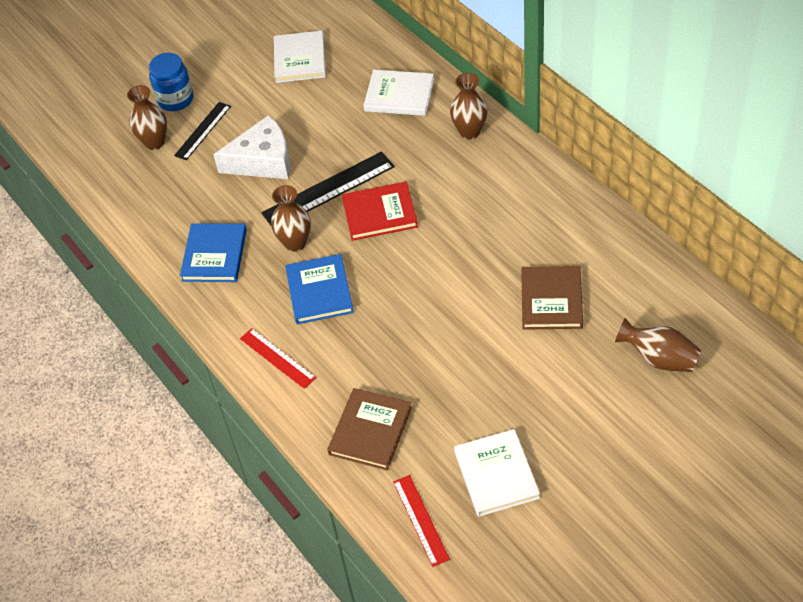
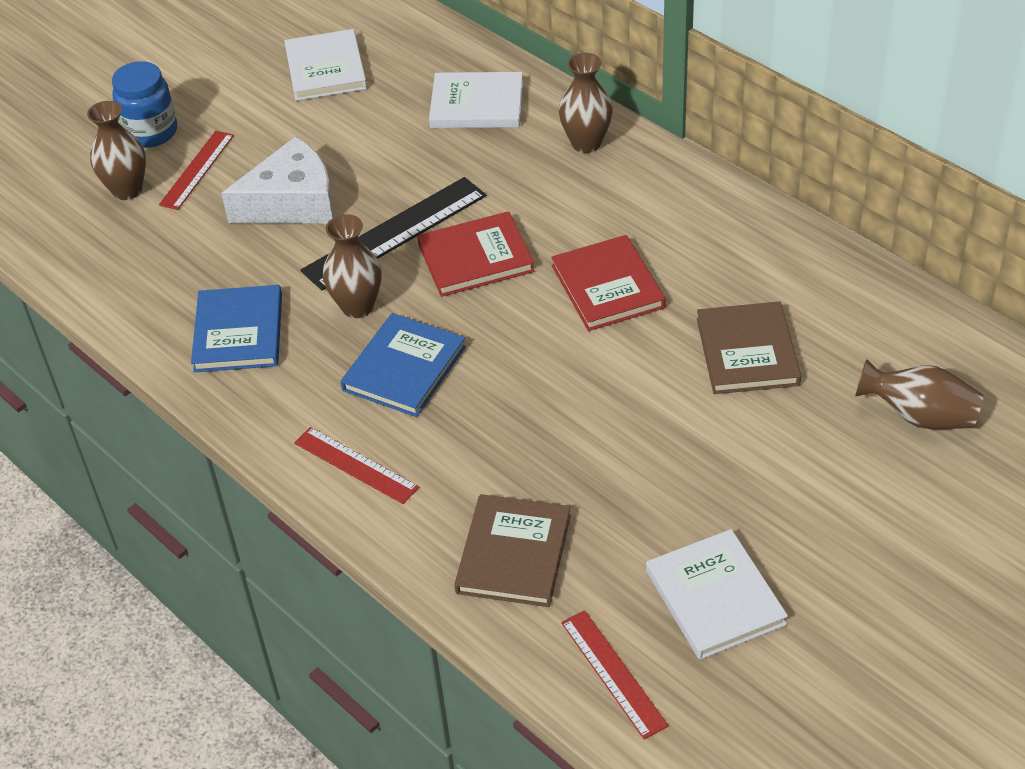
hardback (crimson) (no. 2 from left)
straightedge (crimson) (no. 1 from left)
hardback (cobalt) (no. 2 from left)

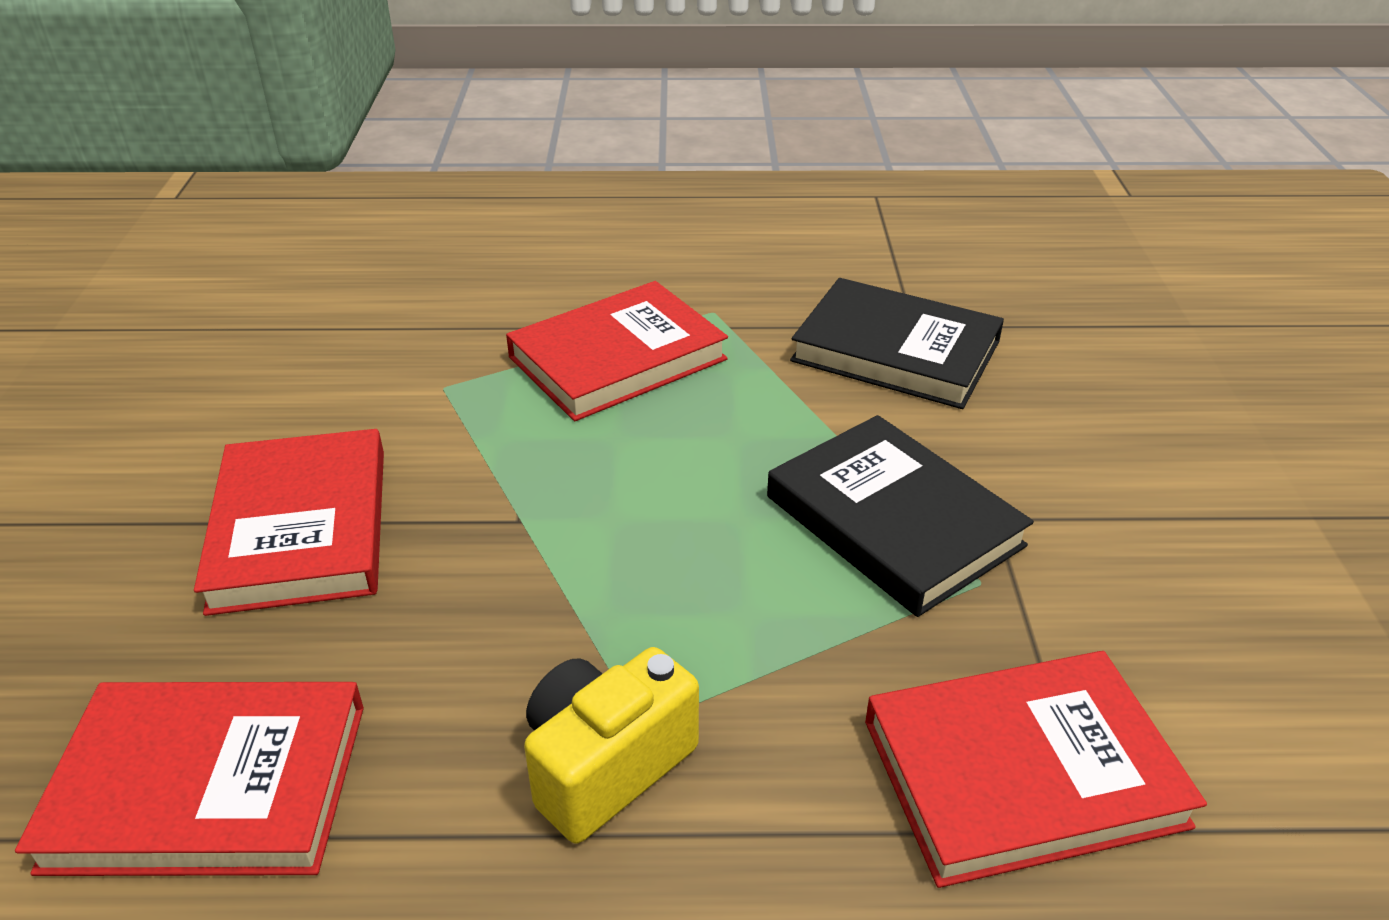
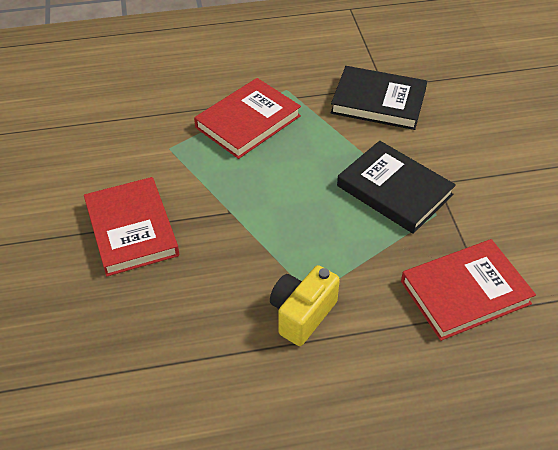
hardback (crimson) (no. 1 from left in the first image)

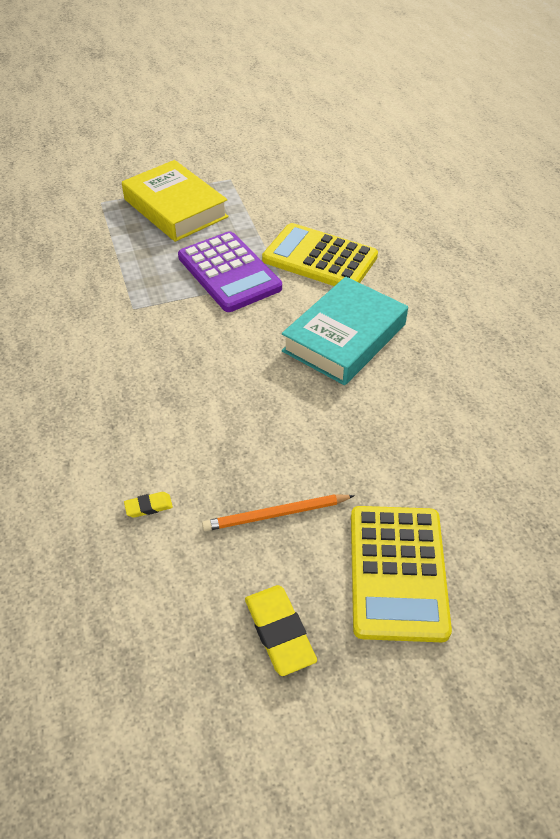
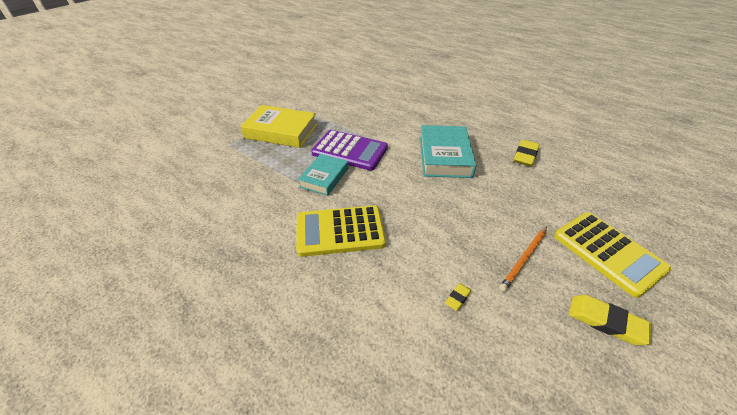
hardback (turquoise) (no. 1 from left)
gum eraser (yellow) (no. 2 from left)
calculator (yellow) (no. 1 from left)

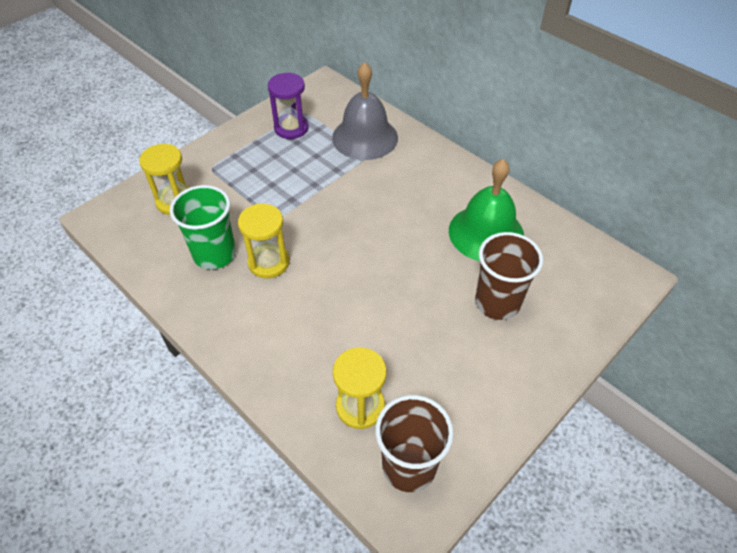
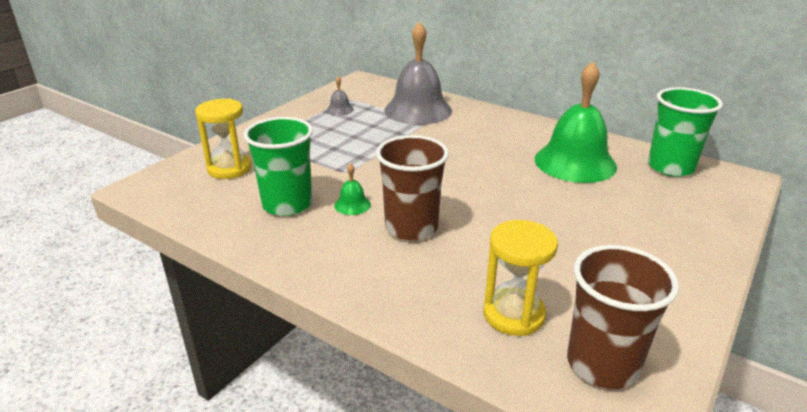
beaker (green) (no. 2 from left)
beaker (russet) (no. 1 from left)
bell (green) (no. 1 from left)
bell (grey) (no. 1 from left)

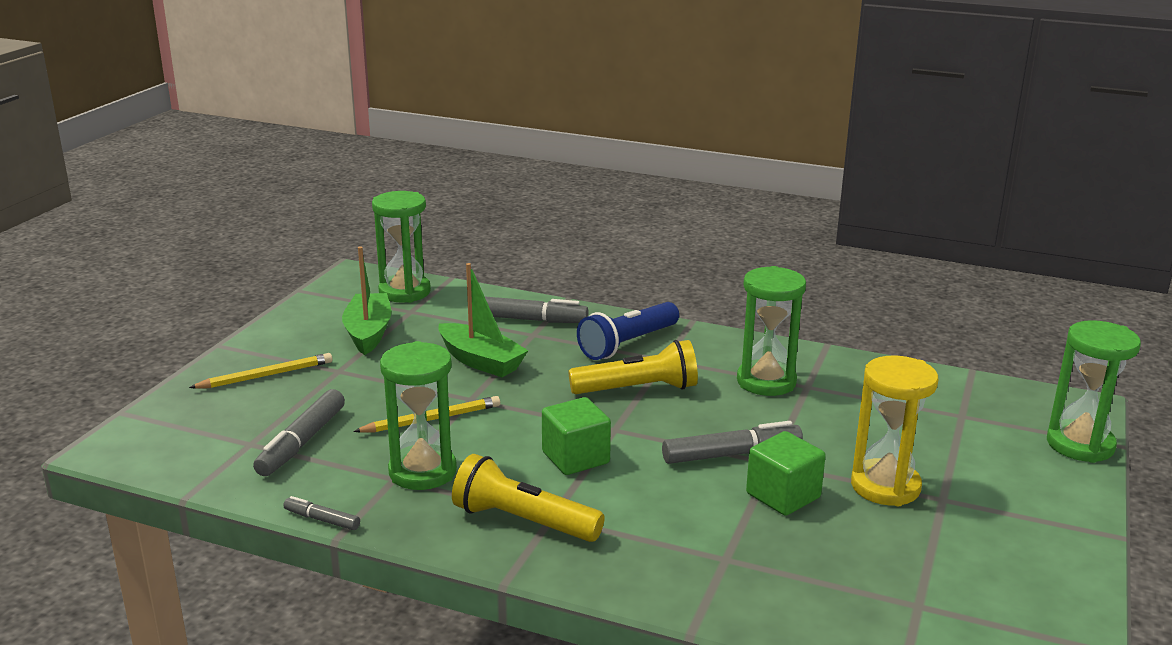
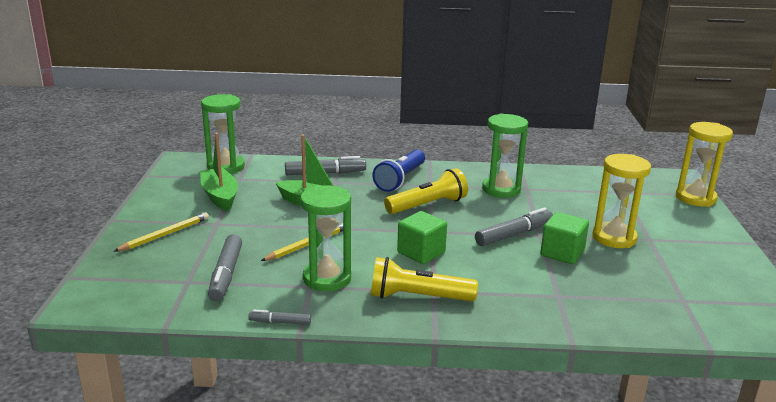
sandglass (yellow) (no. 2 from left)

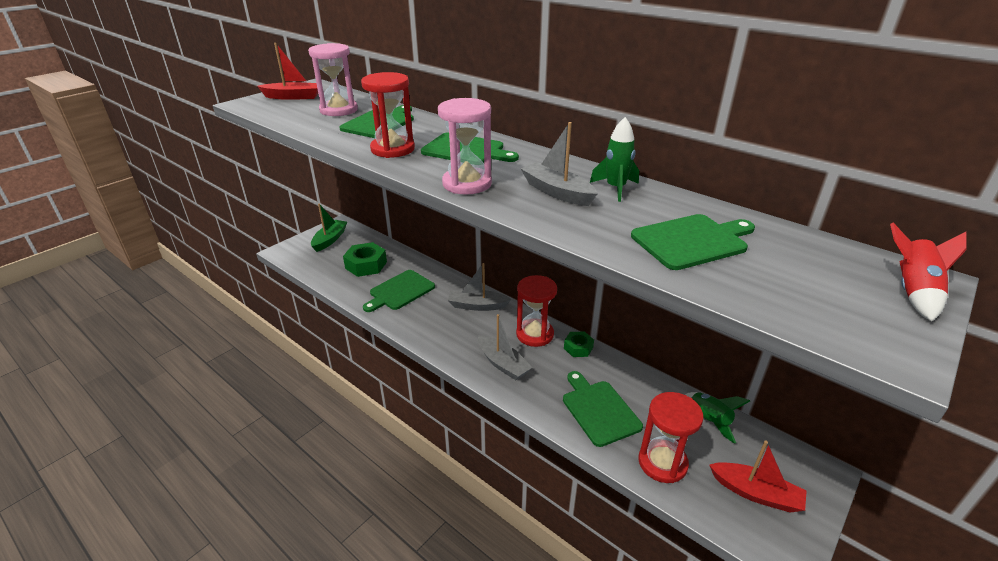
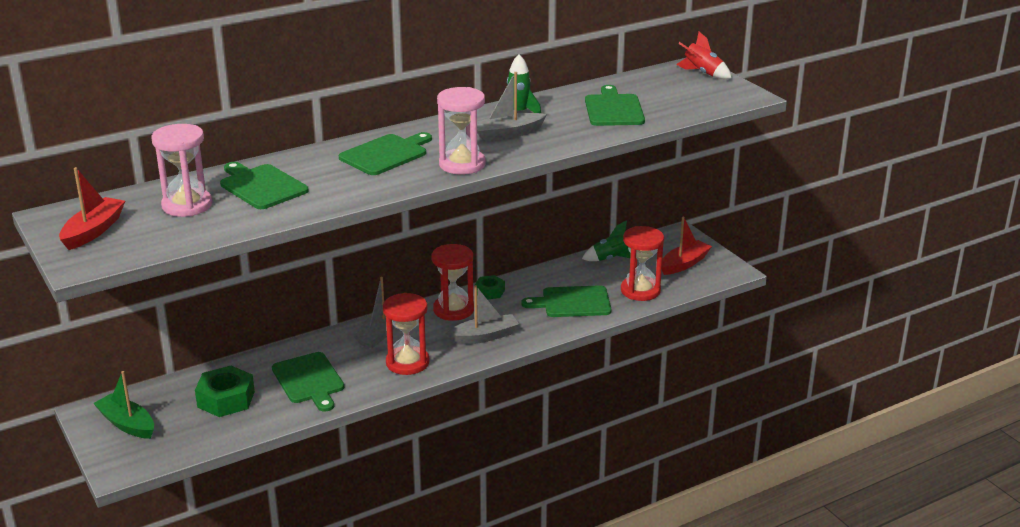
sandglass (crimson) (no. 1 from left)

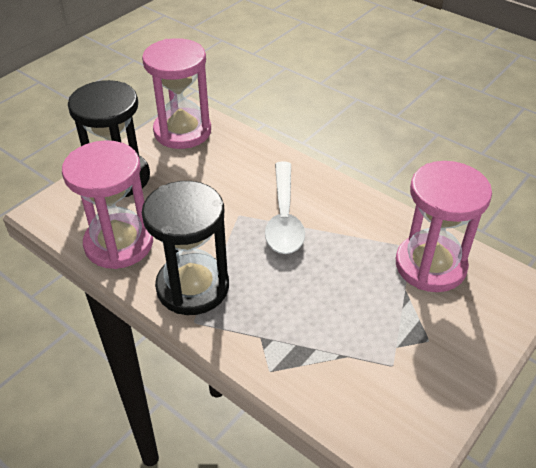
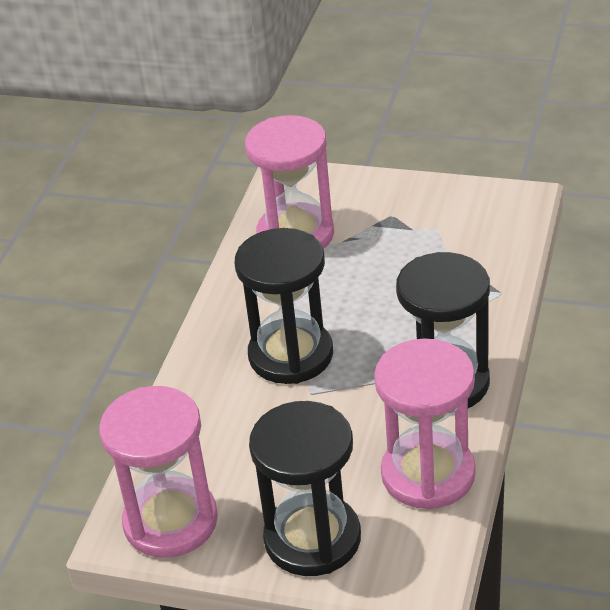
sandglass (ebony) (no. 1 from left)

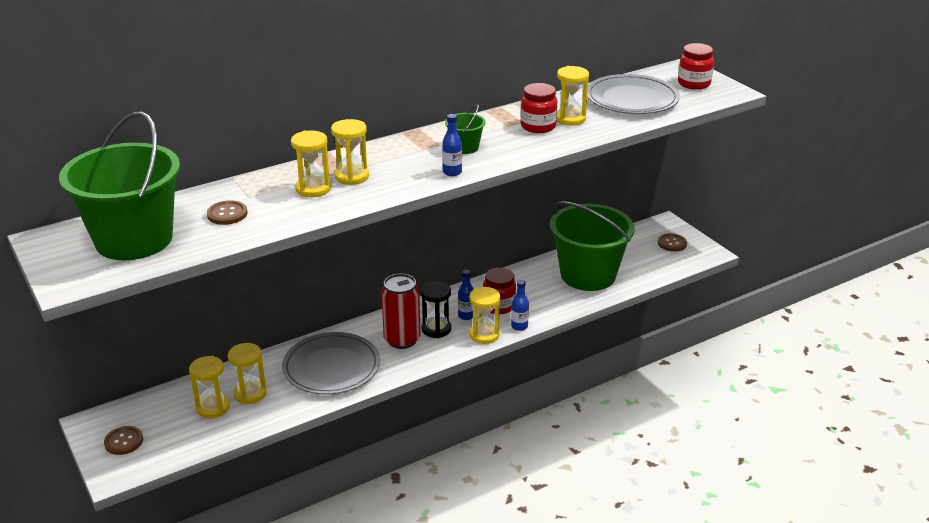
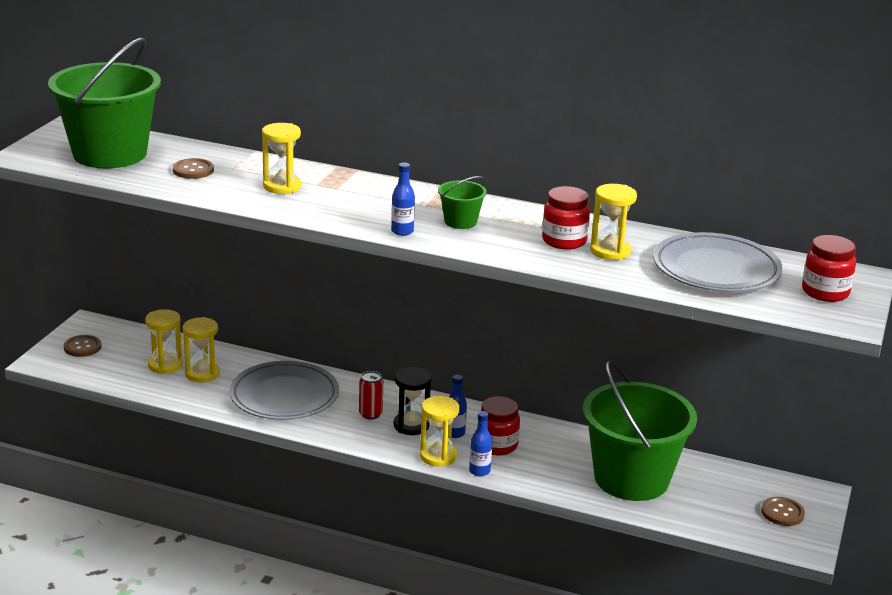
sandglass (yellow) (no. 4 from left in the first image)
soda can (crimson)

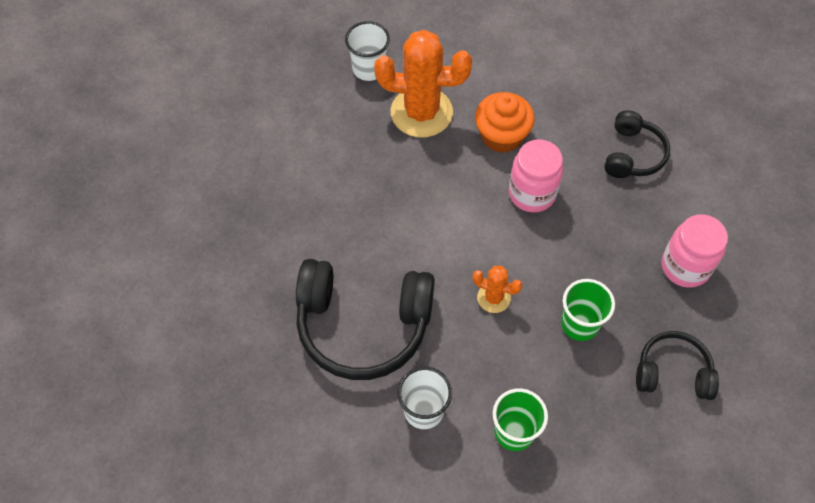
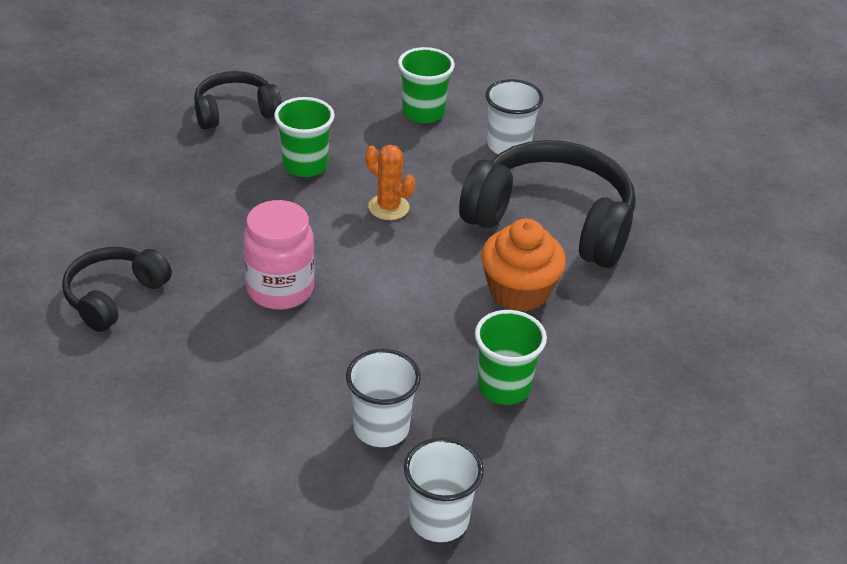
jam jar (rosy) (no. 2 from left in the first image)
beaker (green) (no. 3 from left)
fairy cake (orange)
beaker (snow-white) (no. 1 from left)
headset (ebony) (no. 2 from left)

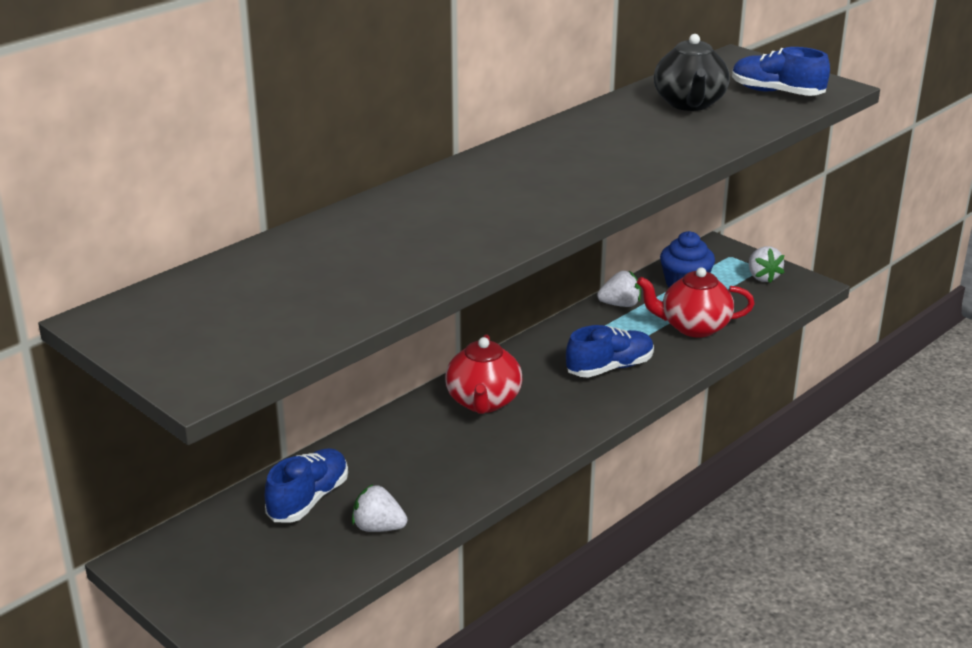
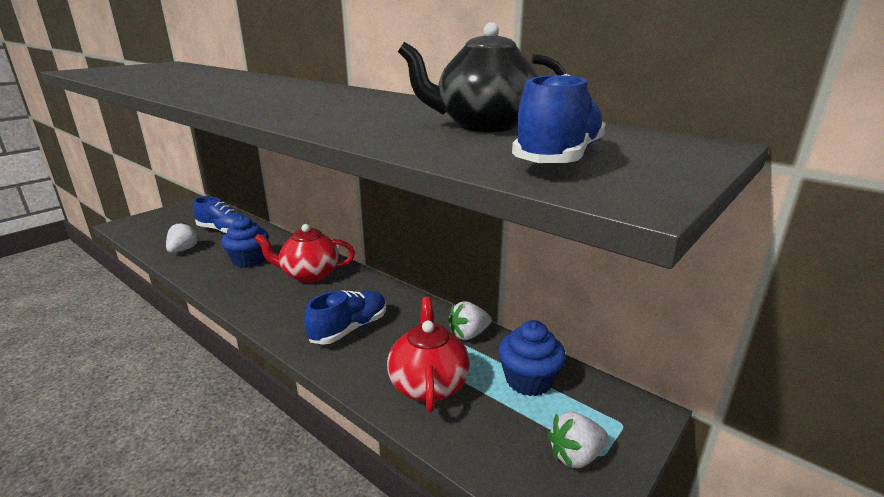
fairy cake (cobalt) (no. 1 from left)
lace-up shoe (cobalt) (no. 2 from left)
strawberry (snow-white) (no. 2 from left)

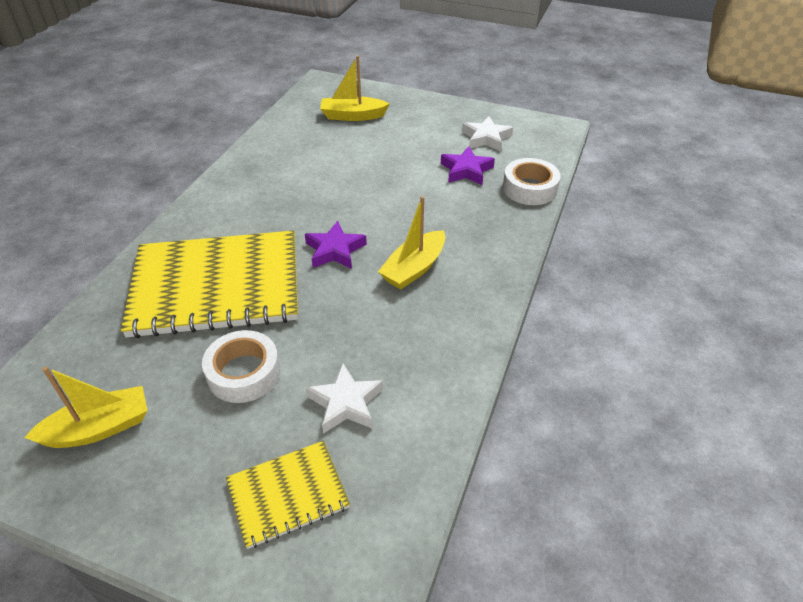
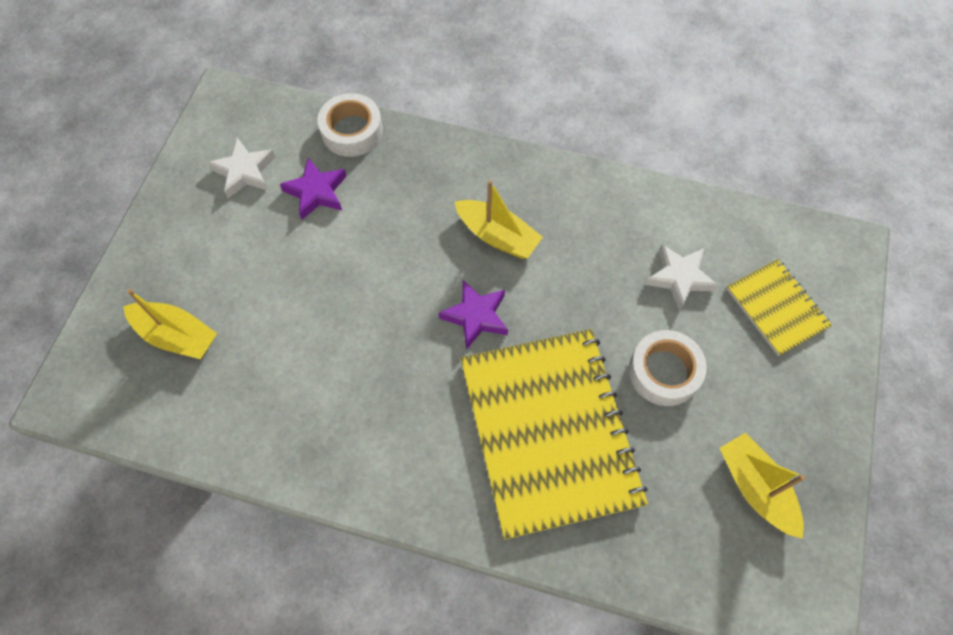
toy boat (yellow) (no. 1 from left)

